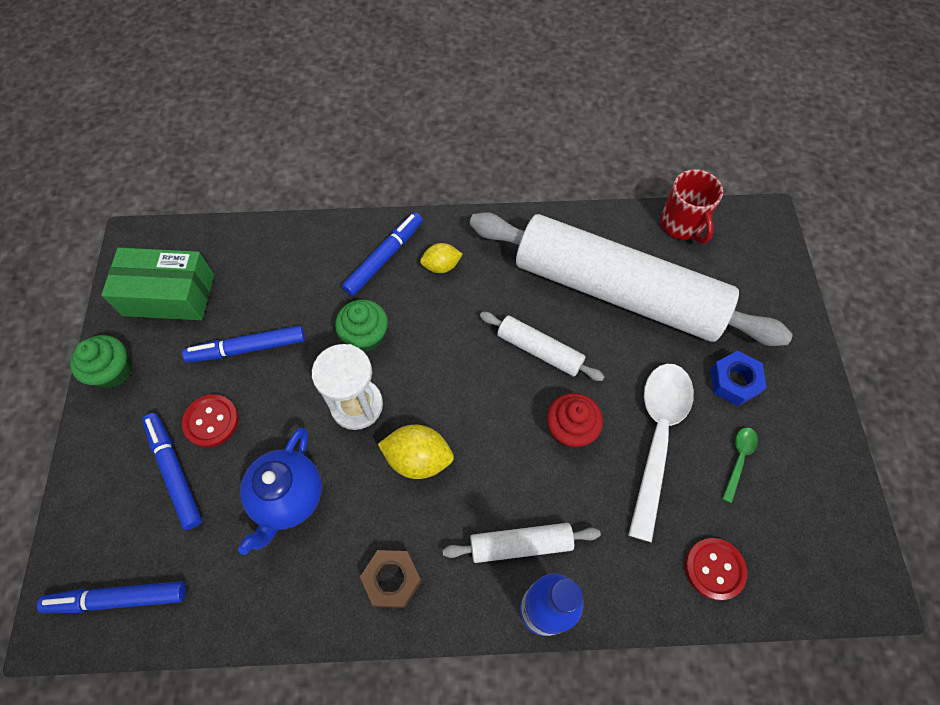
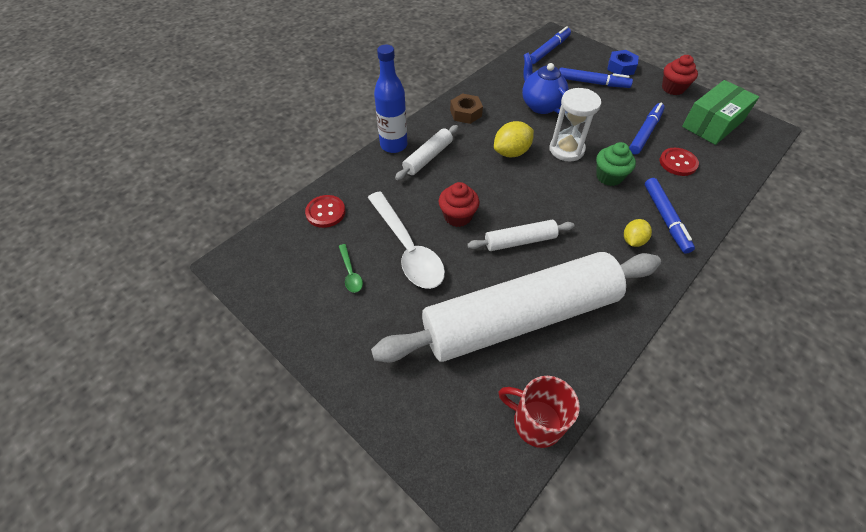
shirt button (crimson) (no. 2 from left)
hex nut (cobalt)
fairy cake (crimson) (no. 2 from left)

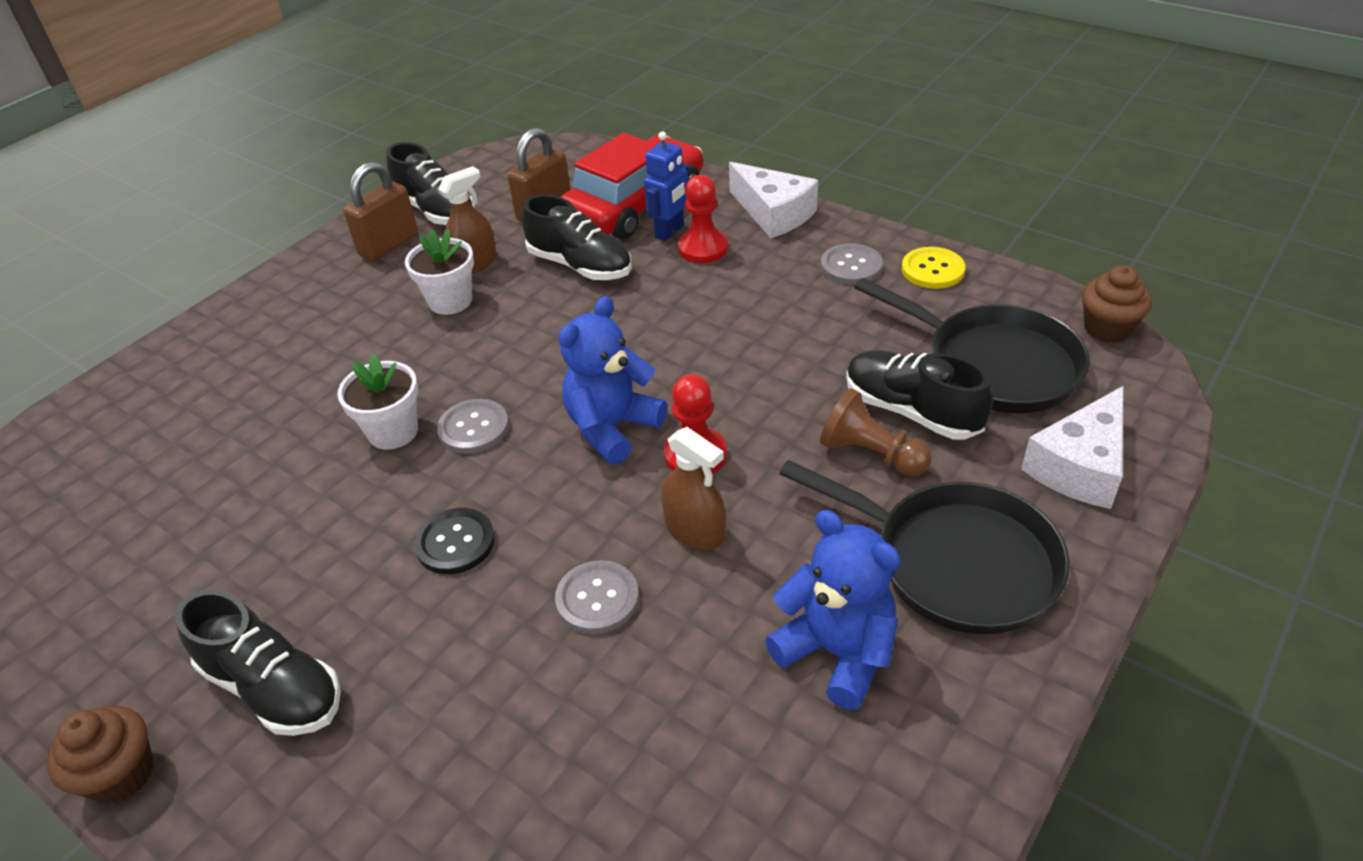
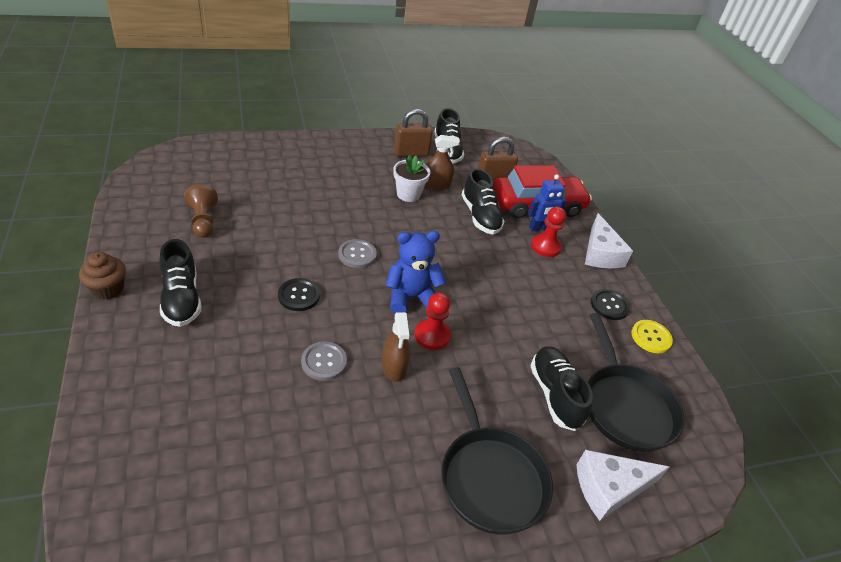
flower pot (snow-white) (no. 1 from left in the first image)
stuffed bear (cobalt) (no. 2 from left in the first image)
fairy cake (russet) (no. 2 from left in the first image)
chess pawn (russet)
shirt button (ebony) (no. 2 from left)

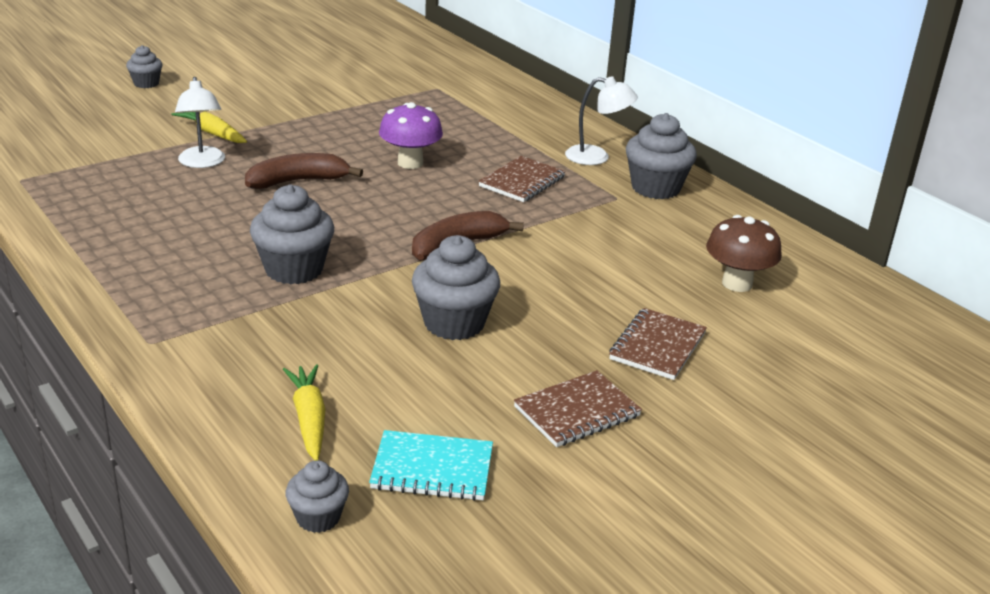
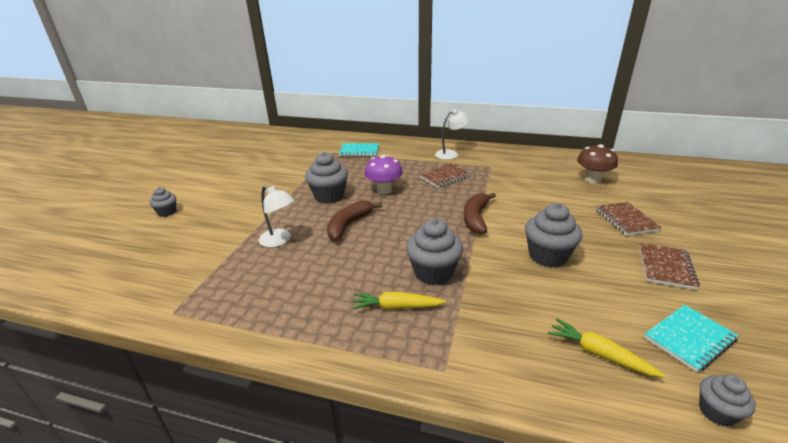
notepad (turquoise) (no. 1 from left)
toy carrot (yellow) (no. 1 from left)
fairy cake (grey) (no. 2 from left)
notepad (russet) (no. 1 from left)

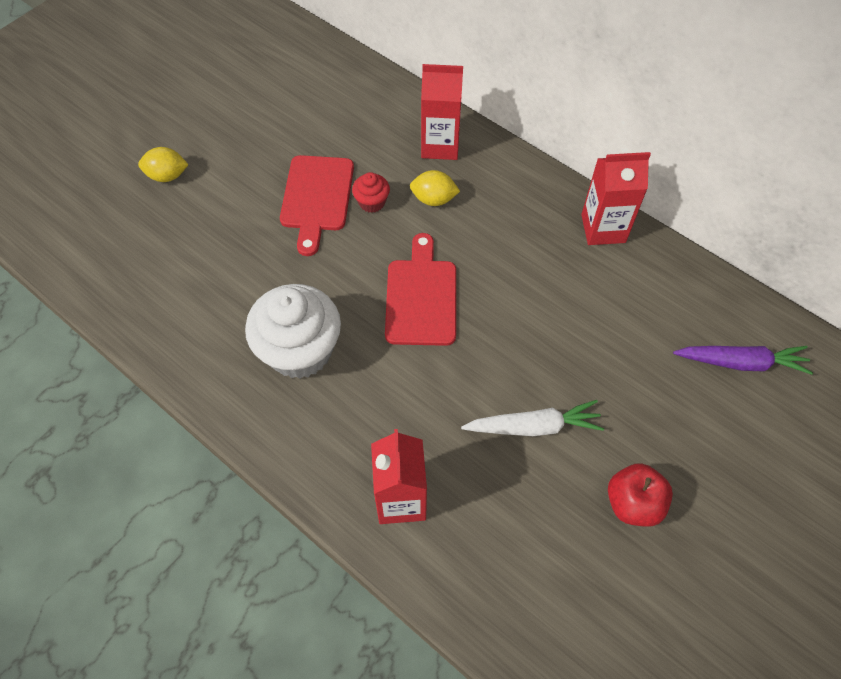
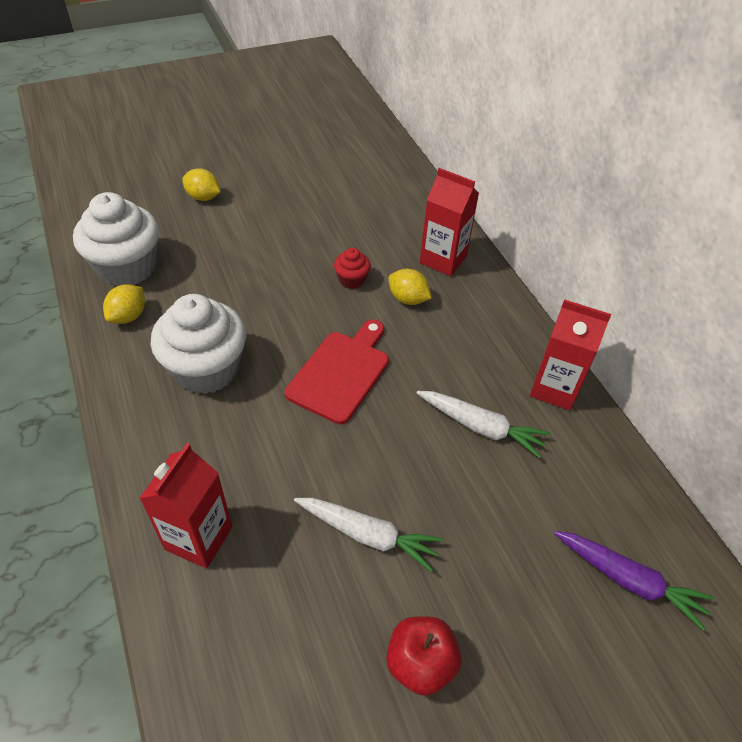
cutting board (crimson) (no. 1 from left in the first image)
fairy cake (snow-white) (no. 1 from left)
toy lemon (yellow) (no. 1 from left)
toy carrot (snow-white) (no. 2 from left)

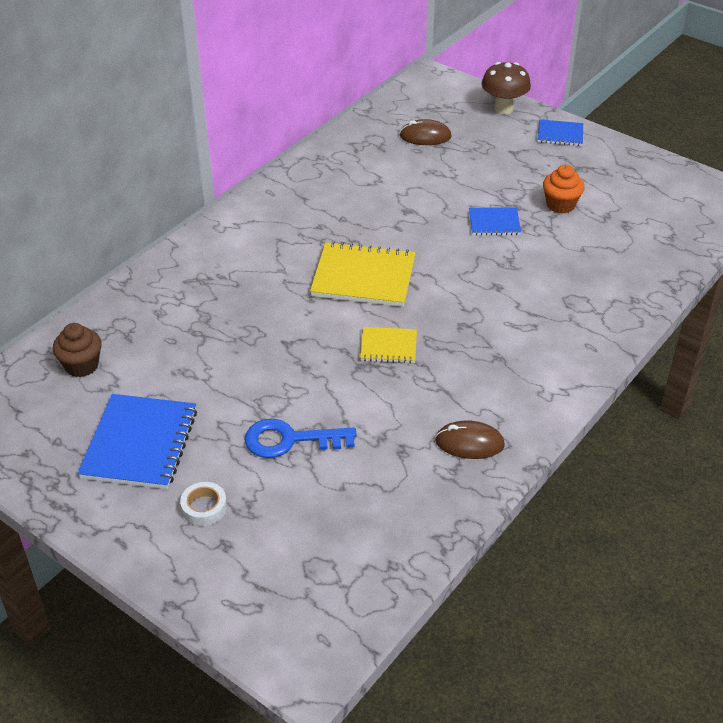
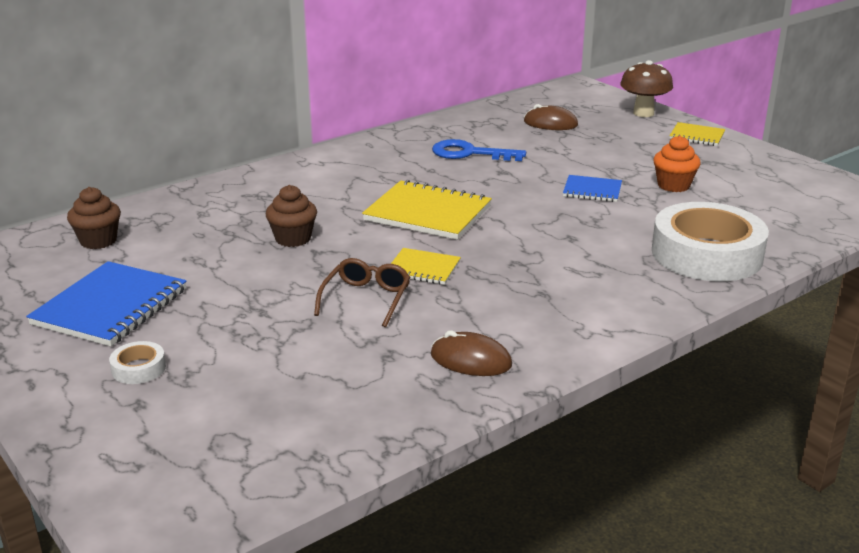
fairy cake (russet) (no. 2 from left)
eyeglasses (russet)
roll of tape (snow-white) (no. 2 from left)
latchkey (cobalt)
notepad (yellow) (no. 3 from left)

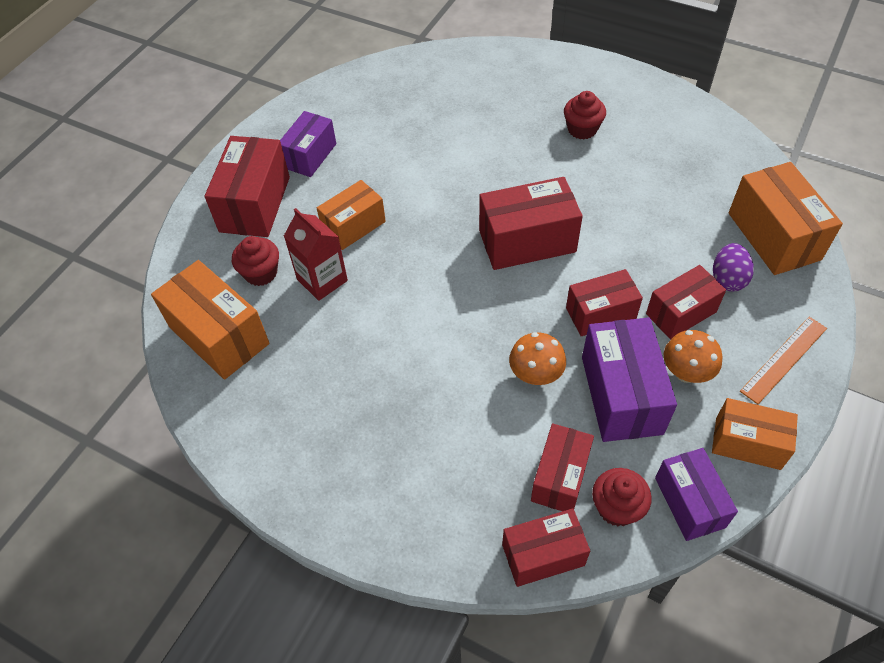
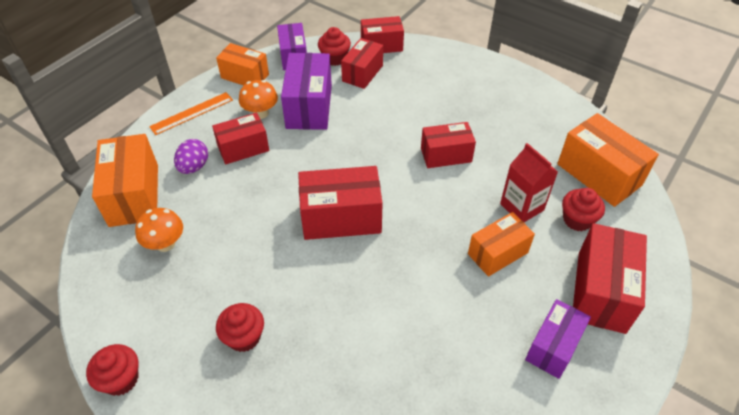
fairy cake (crimson) (no. 1 from left)
mushroom (orange) (no. 1 from left)
package (crimson) (no. 5 from left)

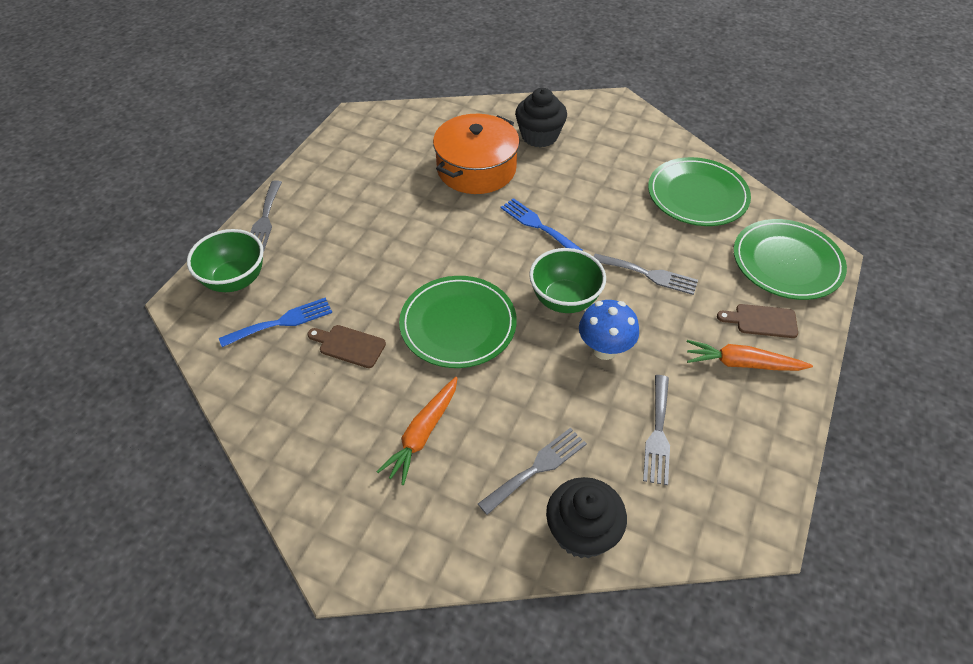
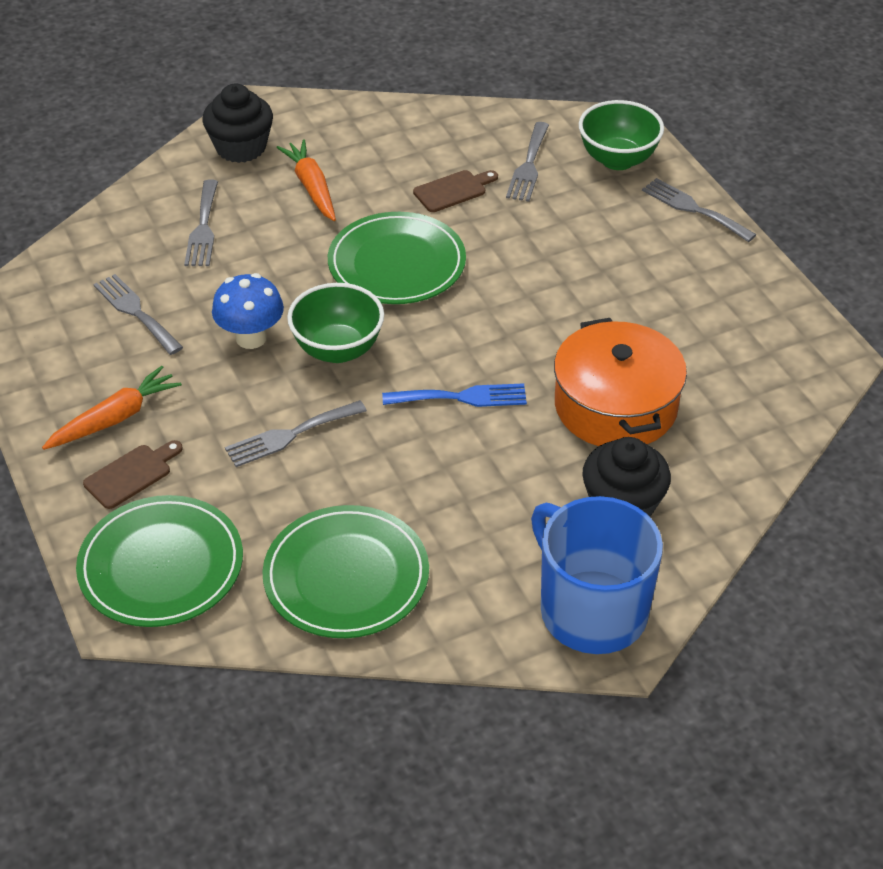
mug (cobalt)
fairy cake (ebony) (no. 1 from left)
dinner fork (grey) (no. 4 from left)

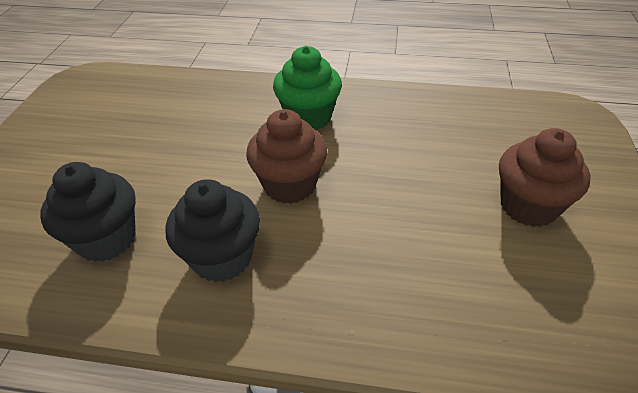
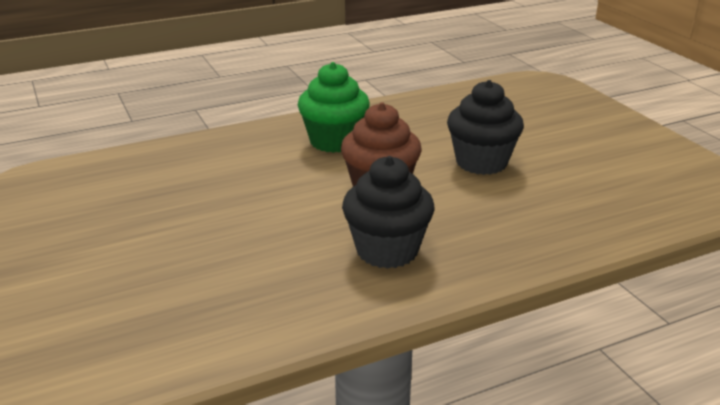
fairy cake (russet) (no. 2 from left in the first image)
fairy cake (ebony) (no. 2 from left)

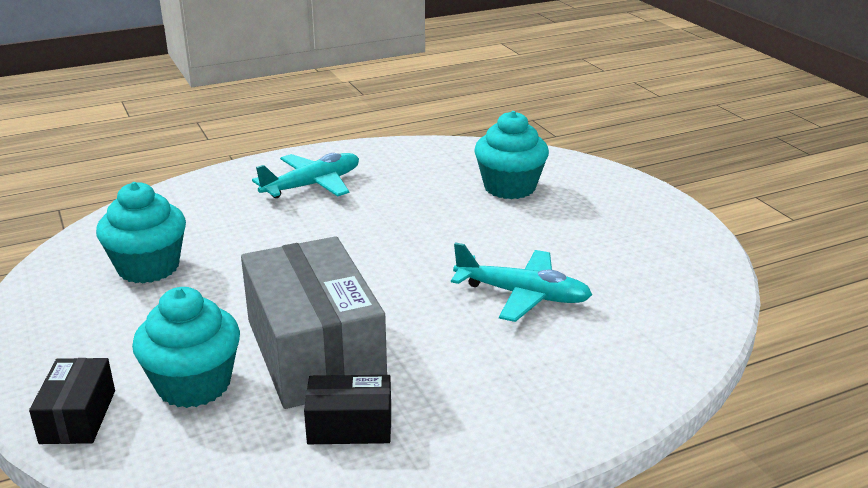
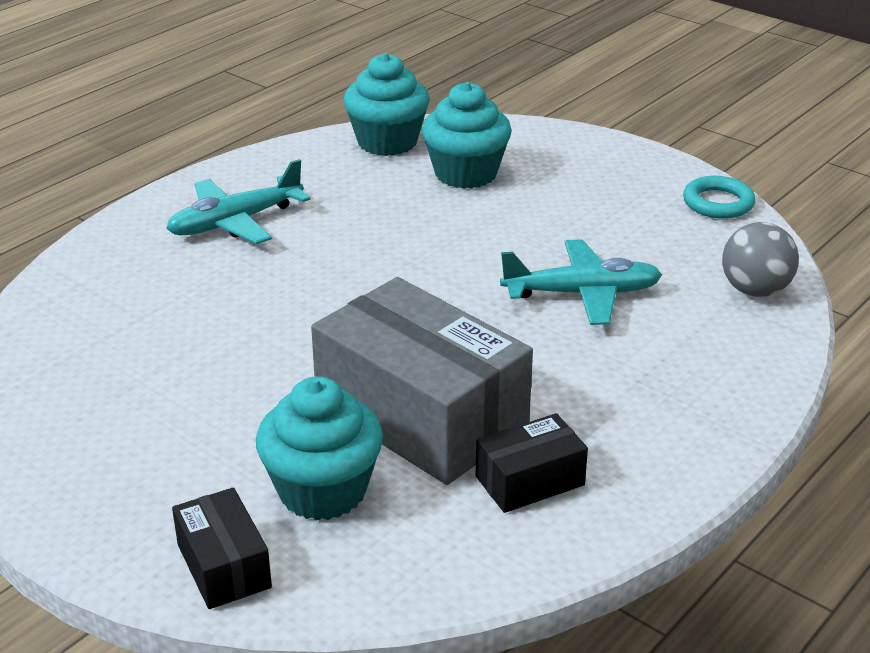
ring (turquoise)
play ball (grey)
fairy cake (turquoise) (no. 2 from left)
aeroplane (turquoise) (no. 1 from left)

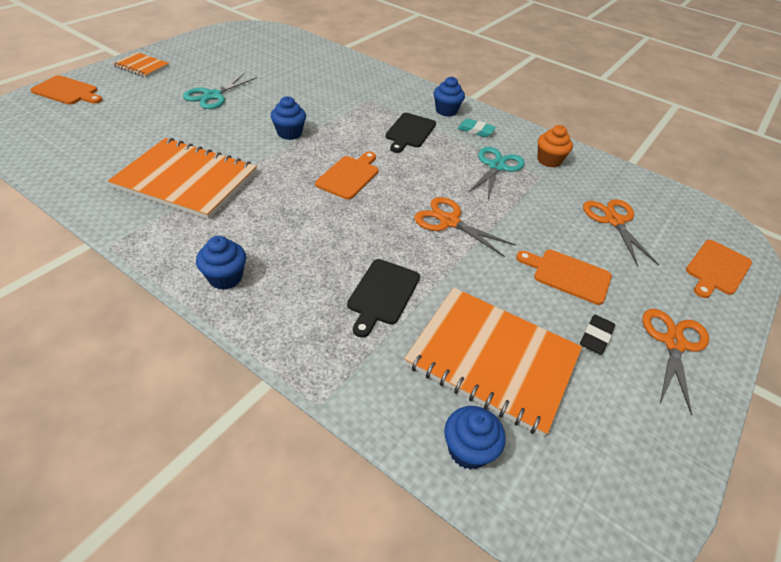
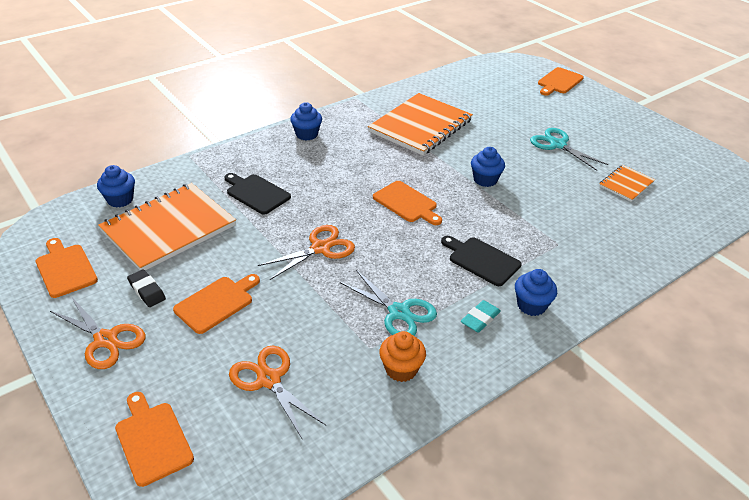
cutting board (orange) (no. 1 from left)
notepad (orange) (no. 3 from left)
scissors (orange) (no. 2 from left)

